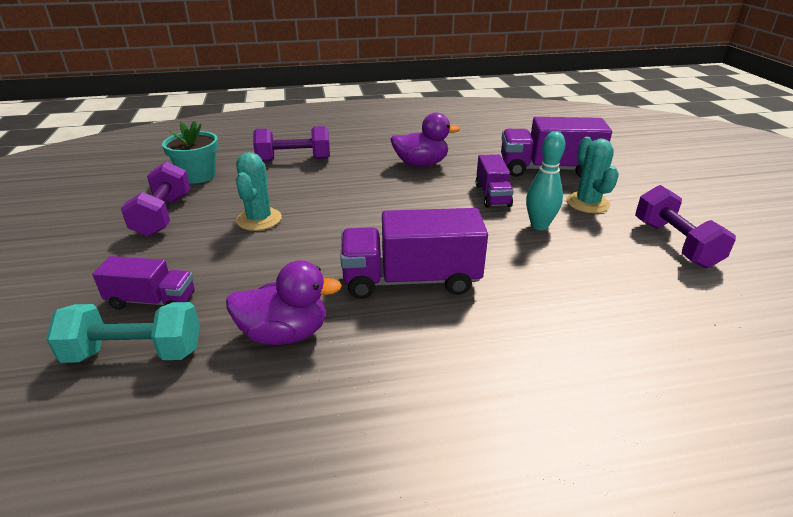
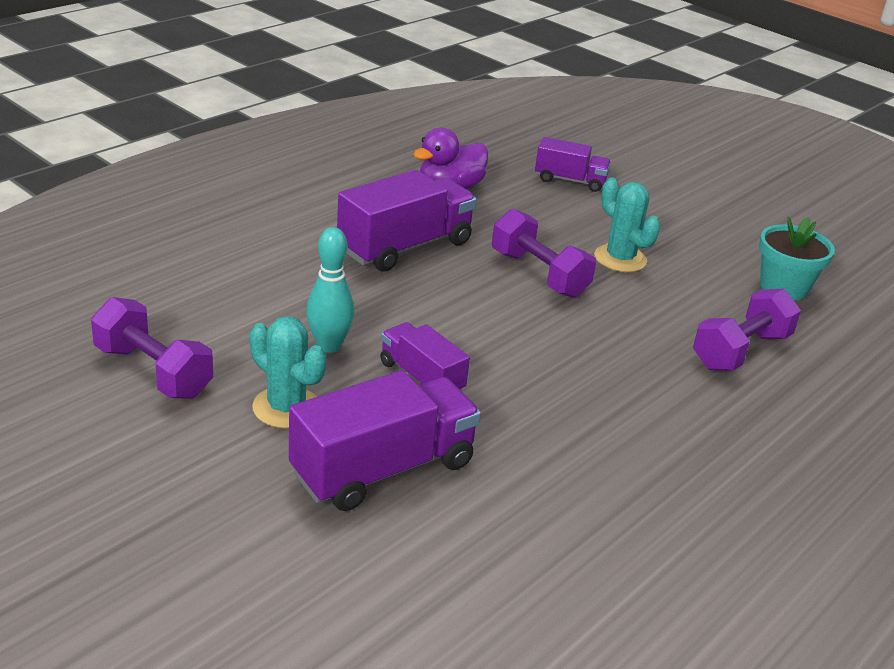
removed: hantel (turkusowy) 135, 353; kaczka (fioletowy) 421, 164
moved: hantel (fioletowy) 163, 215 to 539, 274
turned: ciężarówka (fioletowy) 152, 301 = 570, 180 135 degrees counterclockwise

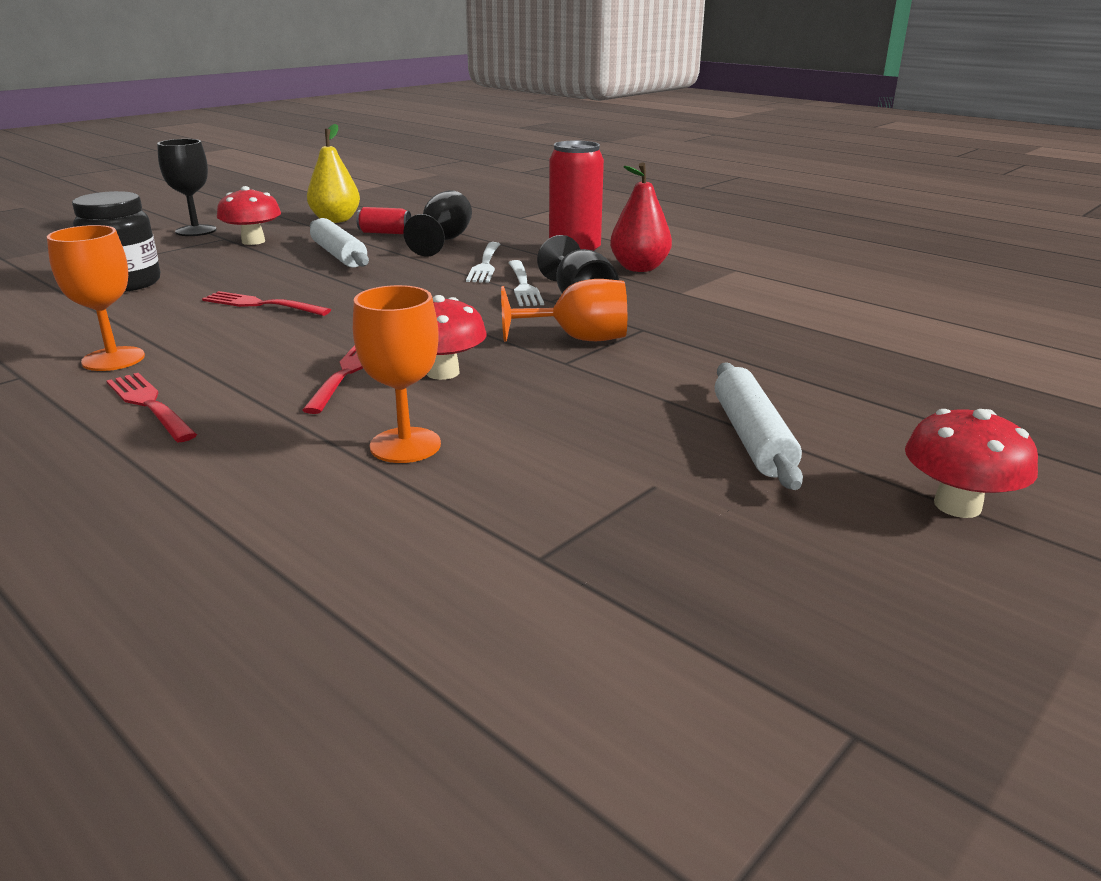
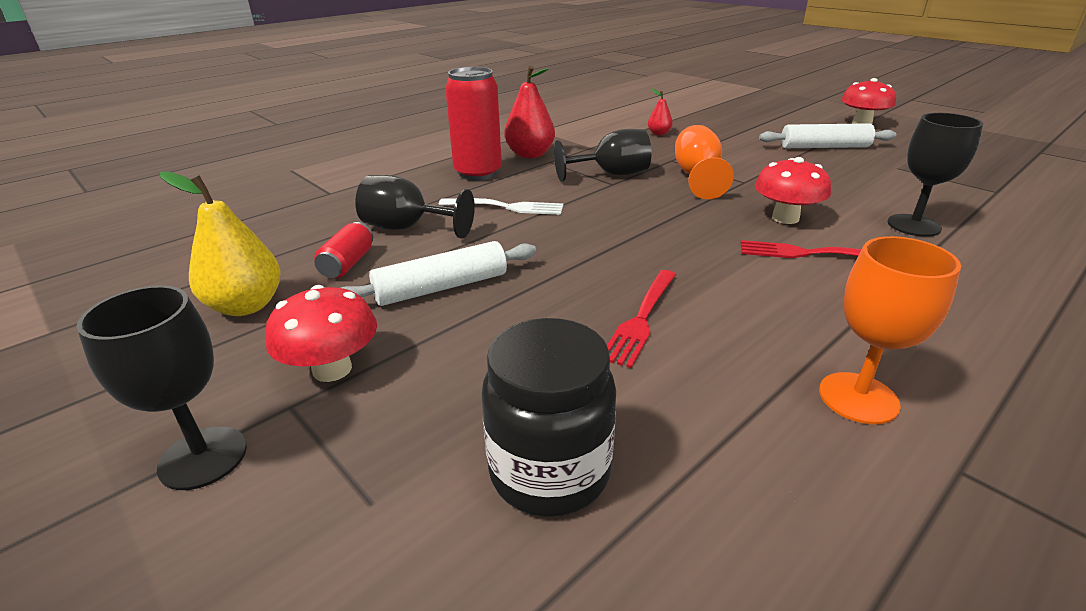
removed: widelec (czerwony) 149, 404; widelec (biały) 523, 286
added: gruszka (czerwony) 659, 133
recoloured: kielich (pomarańczowy) 405, 445 to kielich (czarny) 913, 225

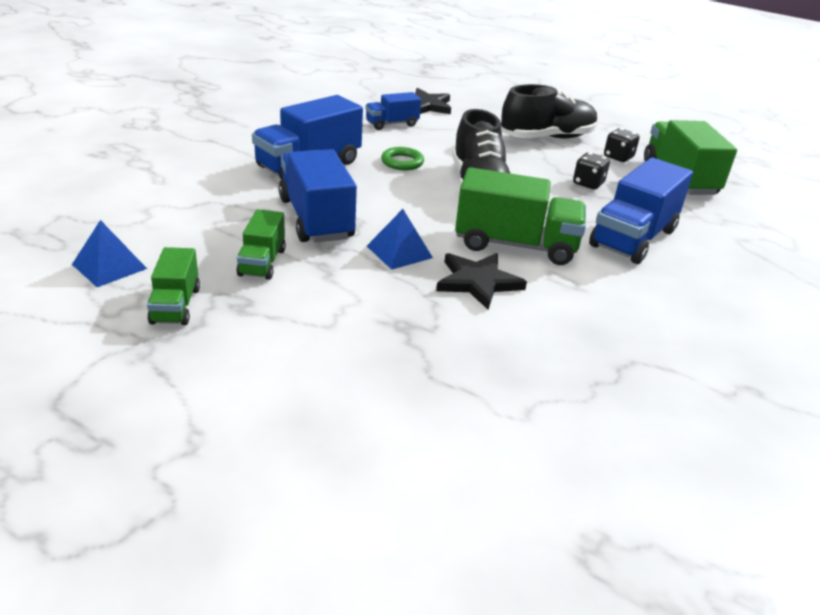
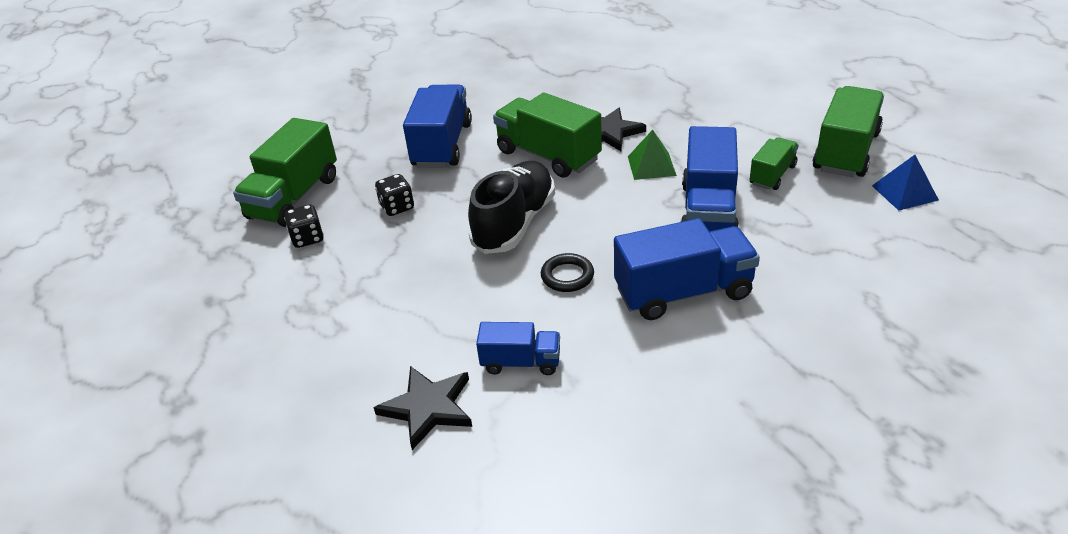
removed: but (czarny) 547, 138
recoloured: piramida (niebieski) 399, 251 to piramida (zielony) 651, 166; pierścień (zielony) 402, 162 to pierścień (czarny) 567, 276
turned: ciężarówka (niebieski) 633, 238 = 442, 145 60 degrees counterclockwise
resized: ciężarówka (zielony) 175, 305 = 846, 152 x1.79

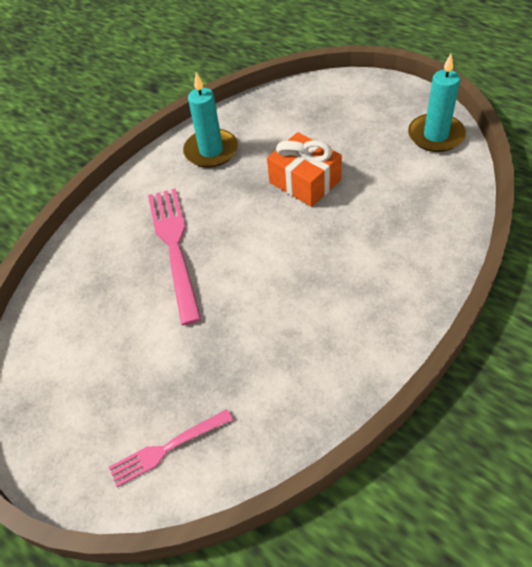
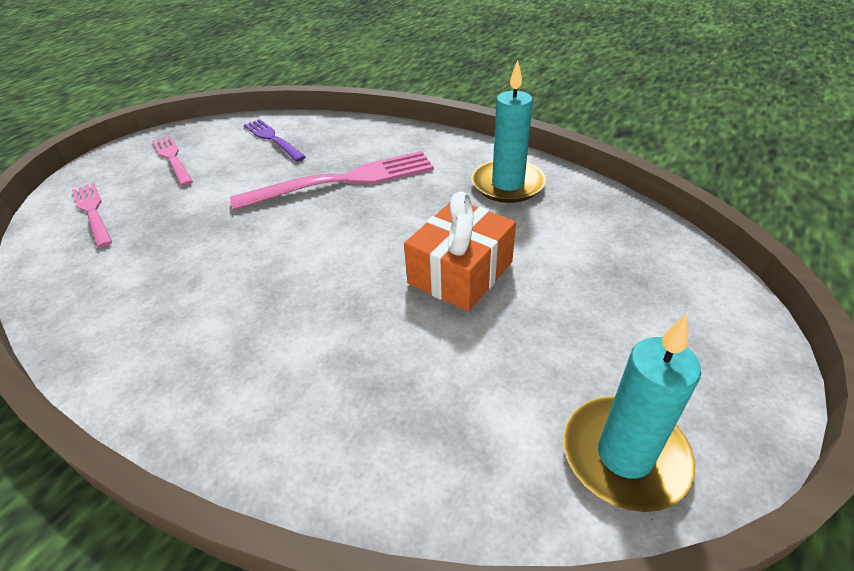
added: widelec (różowy) 172, 158; widelec (fioletowy) 272, 139

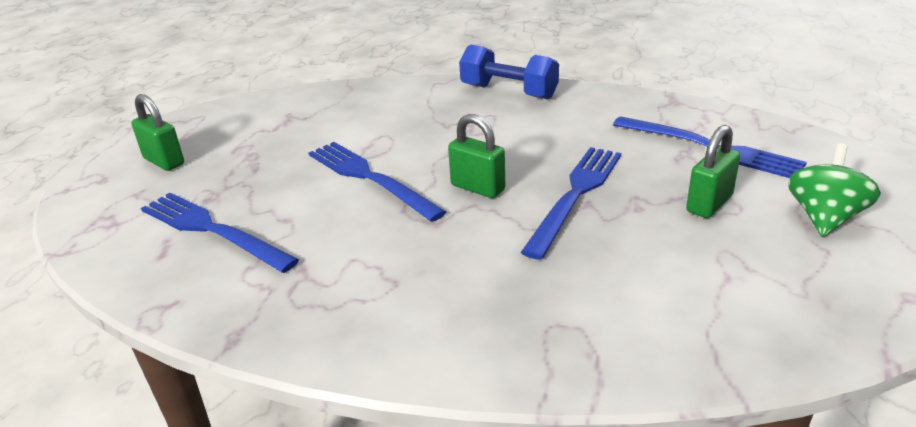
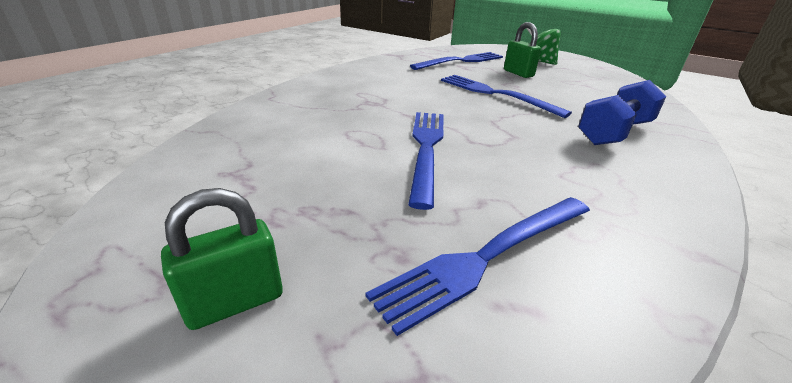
removed: kłódka (zielony) 477, 187
moved: hantel (niebieski) 508, 92 to 614, 133
turned: widelec (niebieski) 370, 178 = 426, 149 120 degrees clockwise

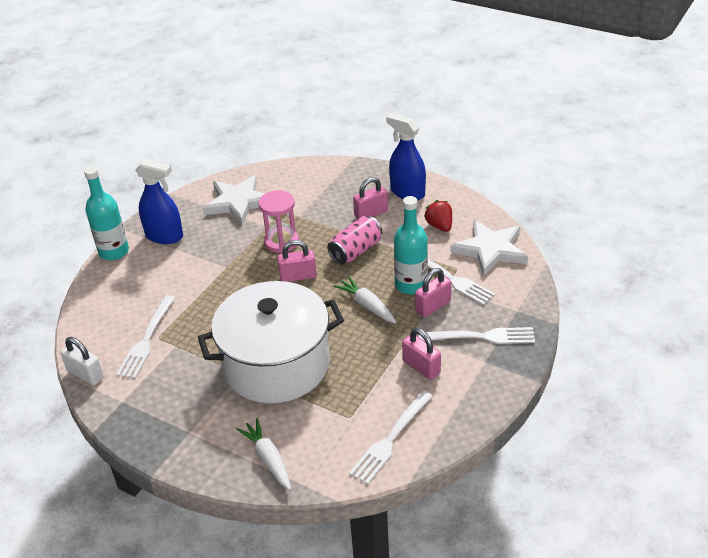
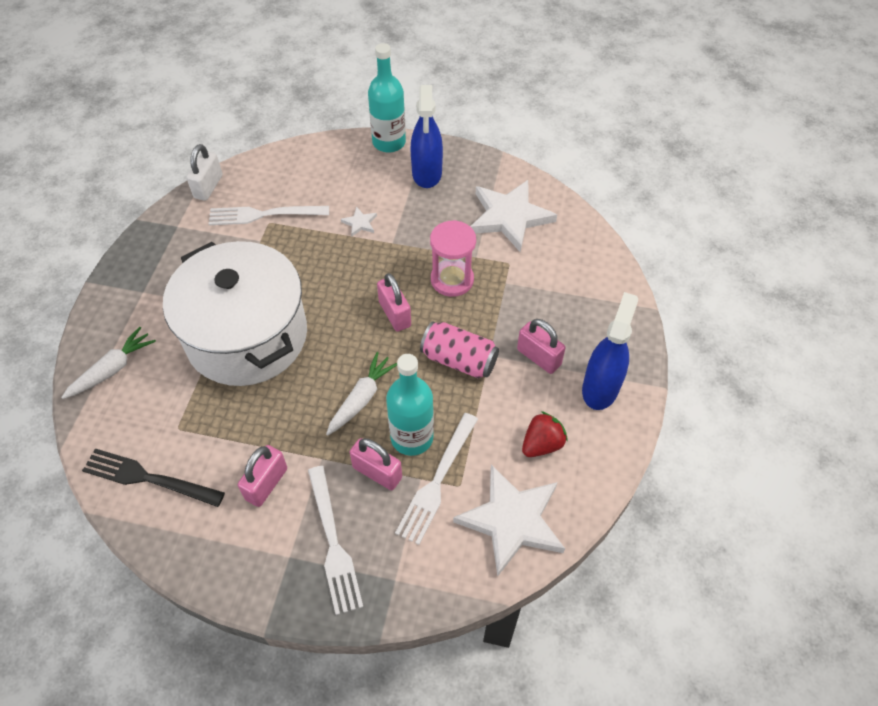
added: gwiazda (biały) 360, 223
recoloured: widelec (biały) 390, 439 to widelec (czarny) 148, 478

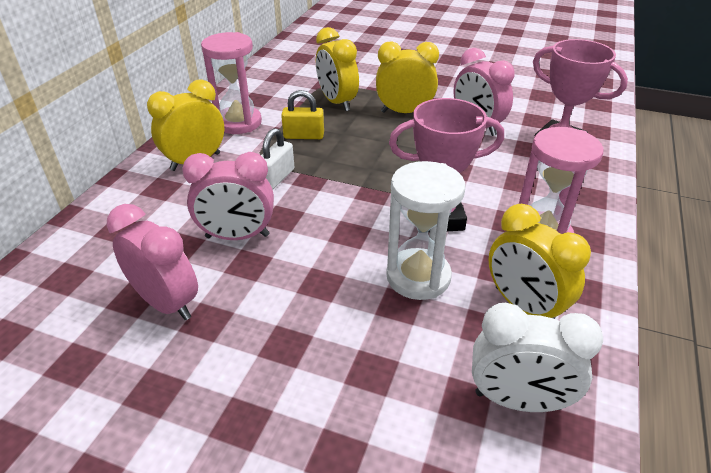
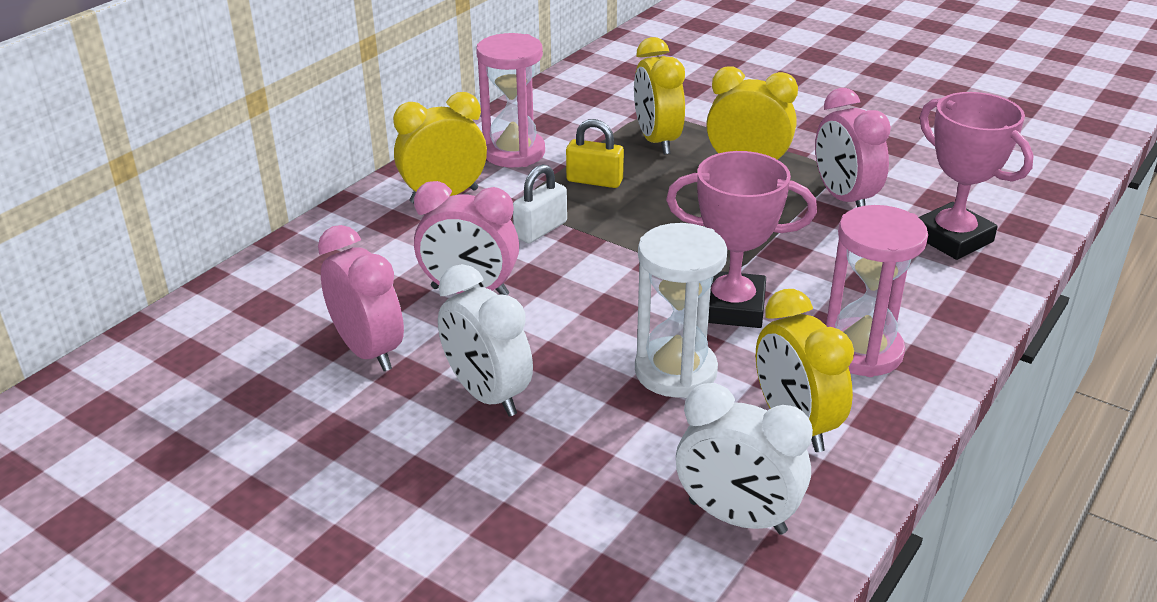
added: budzik (biały) 487, 395

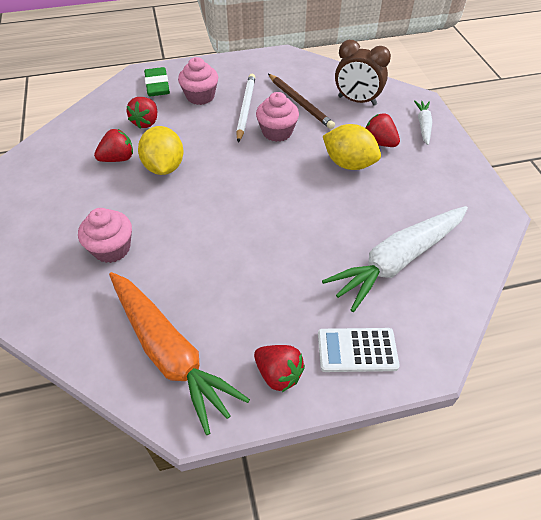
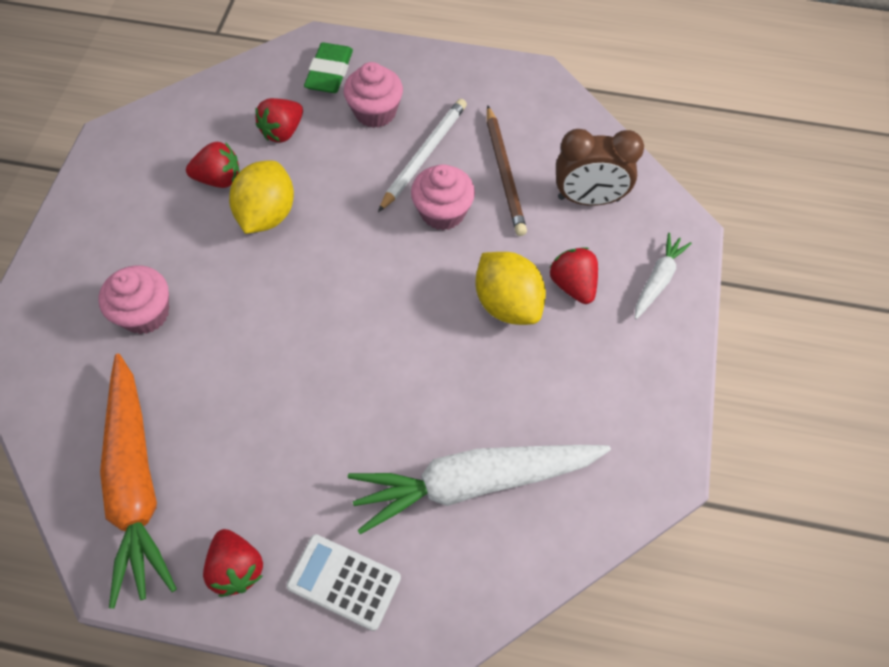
turned: budzik (brązowy) 357, 101 = 588, 199 45 degrees counterclockwise

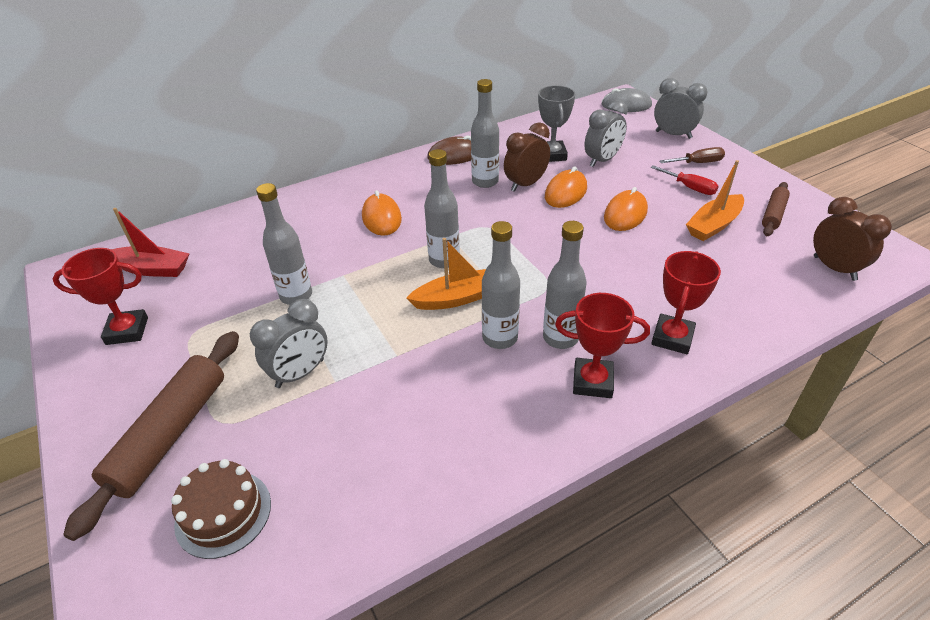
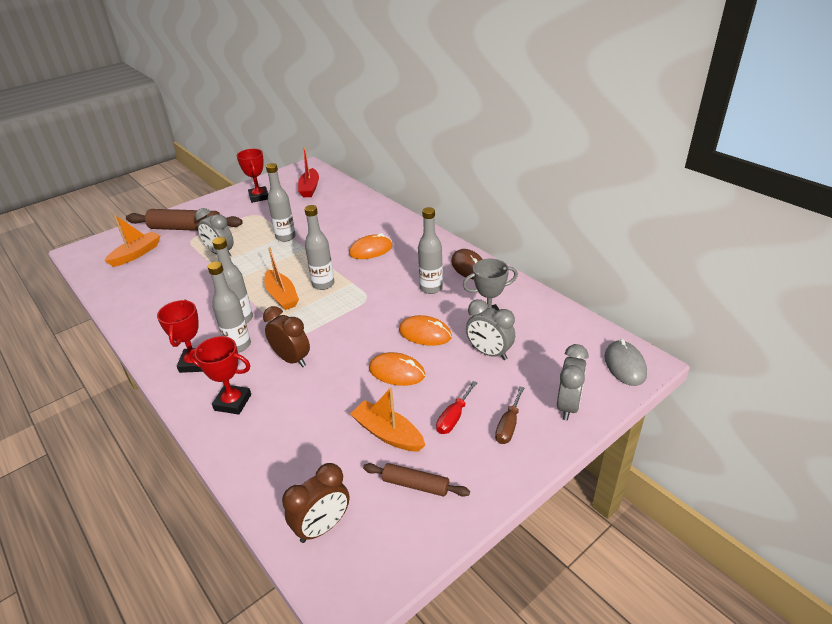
moved: budzik (brązowy) 525, 184 to 292, 359
replaced: tort (brązowy) 223, 513 to łódka (pomarańczowy) 136, 254
turned: śrubokręt (brązowy) 698, 163 = 508, 425 45 degrees clockwise

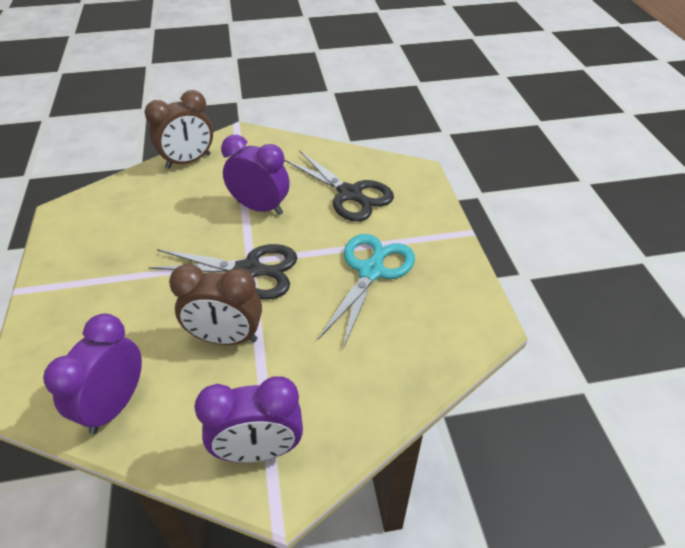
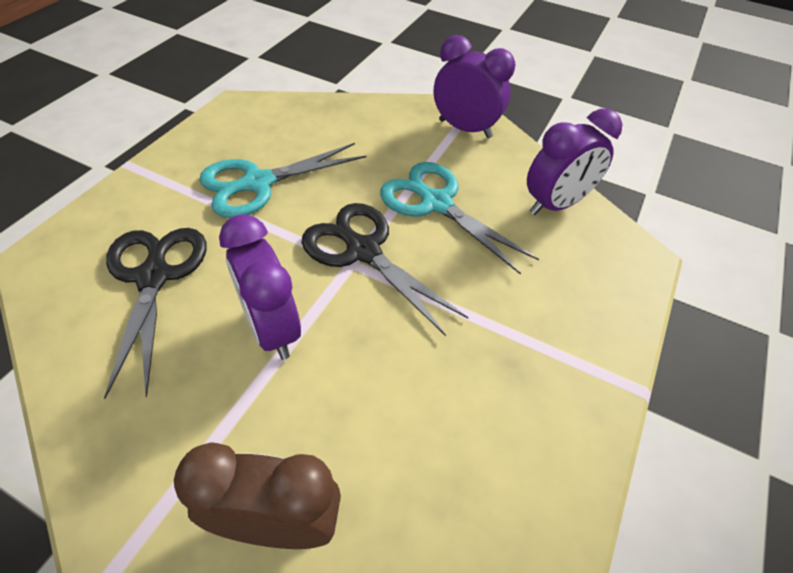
replaced: budzik (brązowy) 226, 338 to nożyczki (turkusowy) 435, 203

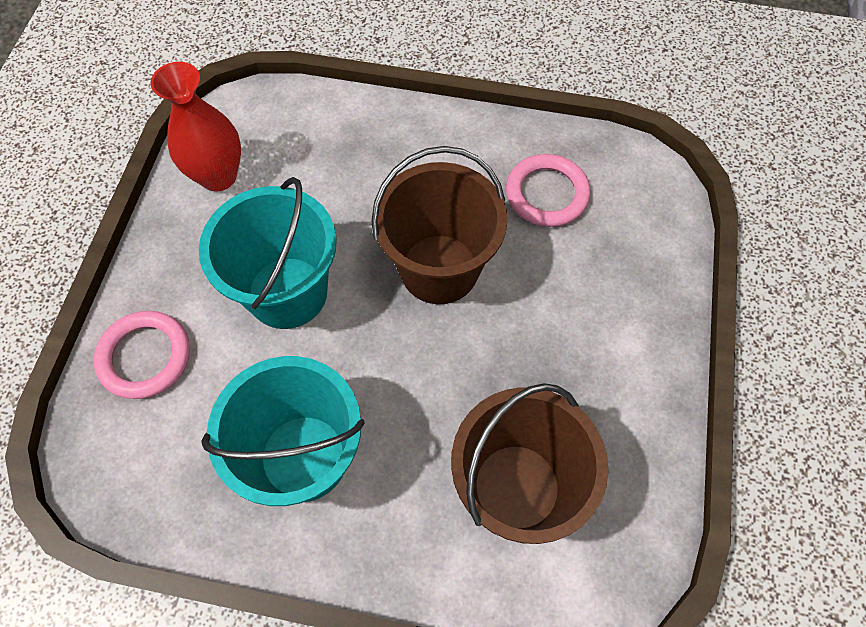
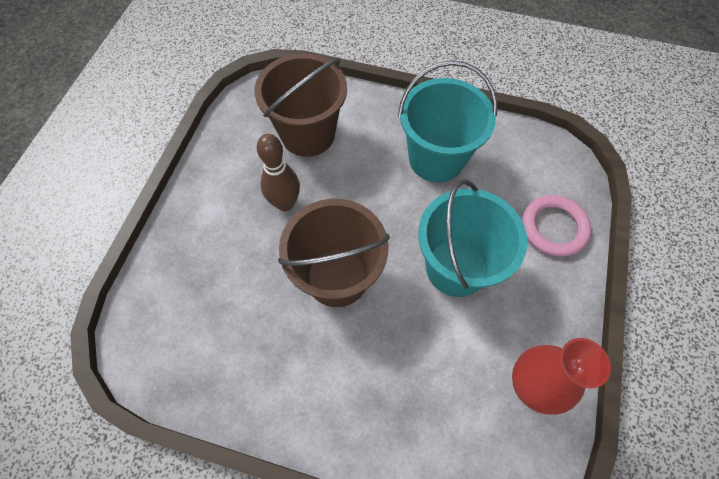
removed: pierścień (różowy) 547, 194
added: kręgiel (brązowy) 285, 203

